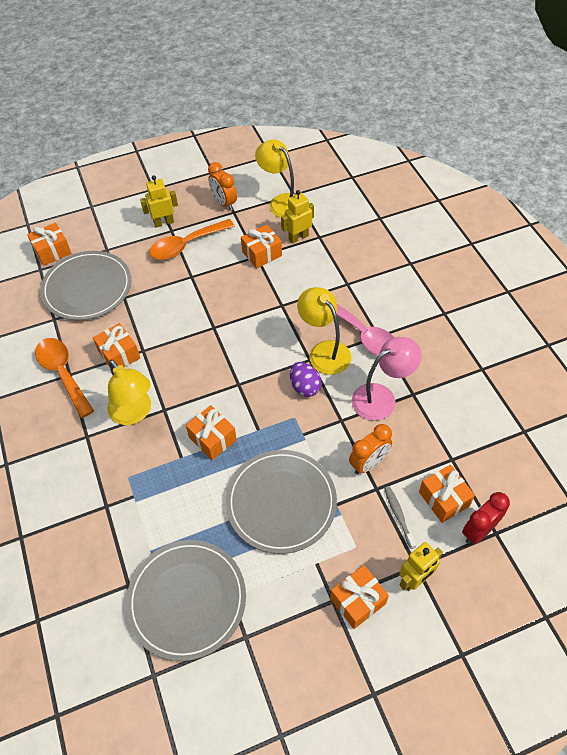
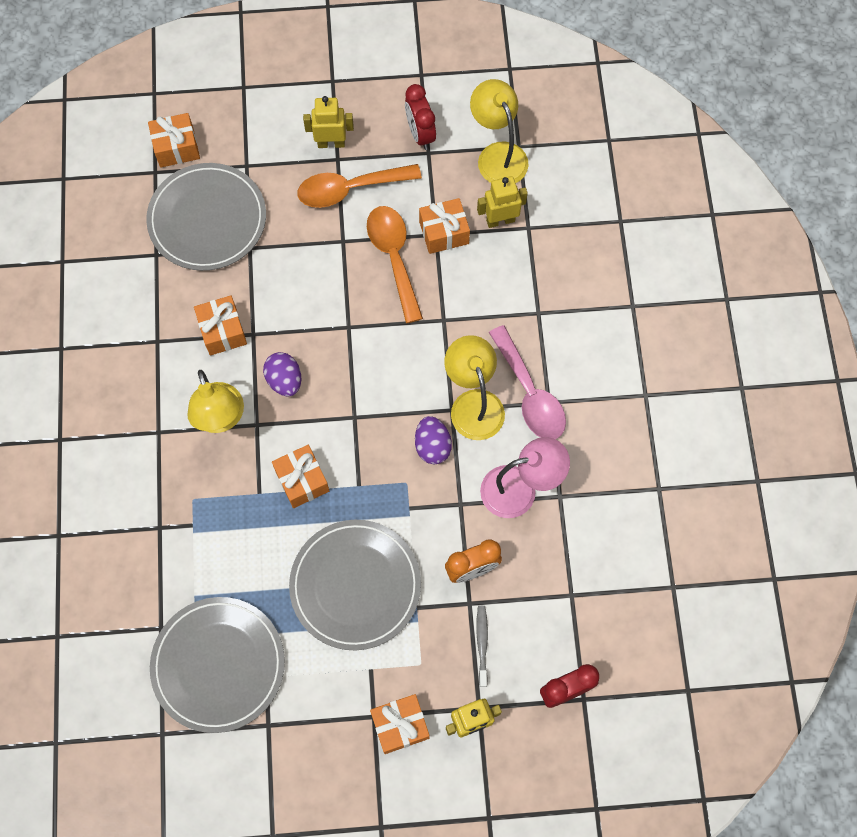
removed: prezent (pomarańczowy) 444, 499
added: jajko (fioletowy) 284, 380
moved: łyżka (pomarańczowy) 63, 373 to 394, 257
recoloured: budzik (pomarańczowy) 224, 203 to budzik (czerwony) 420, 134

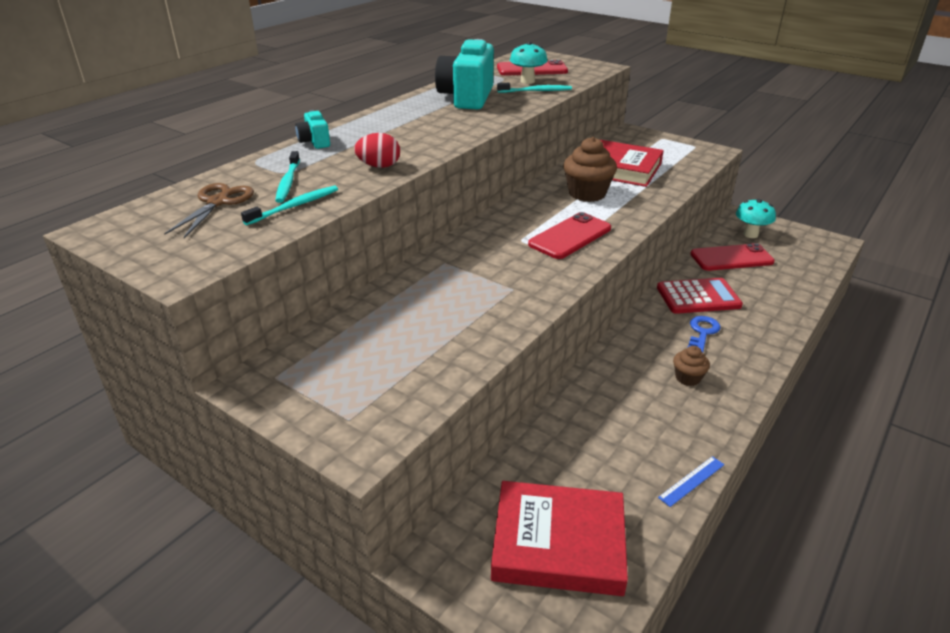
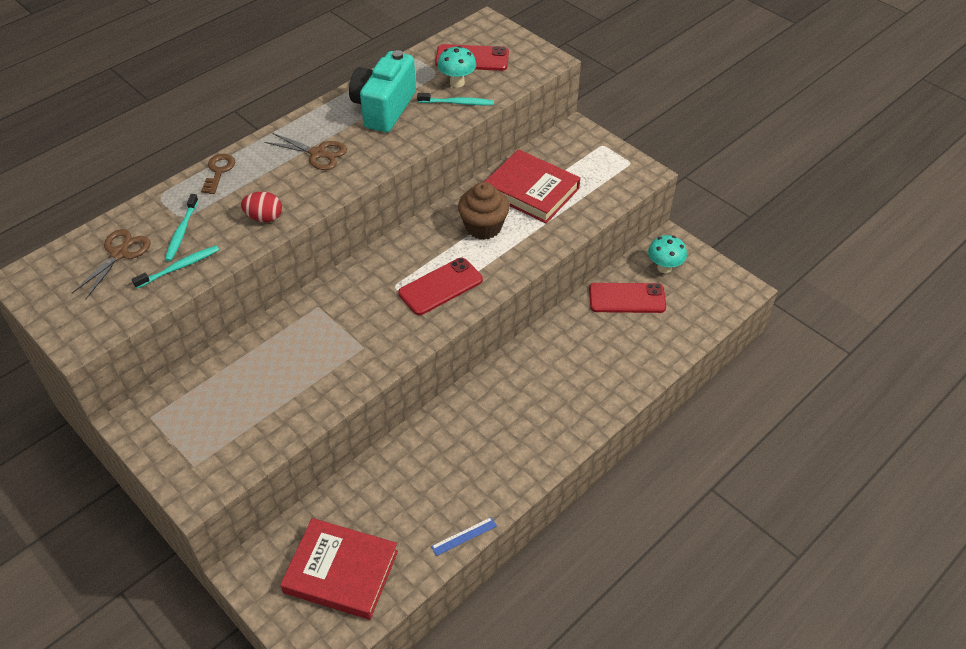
removed: kalkulator (czerwony) 698, 297; muffinka (brązowy) 687, 378; klucz (niebieski) 702, 332
added: nożyczki (brązowy) 318, 153
replaced: aparat fotograficzny (turkusowy) 314, 142 to klucz (brązowy) 219, 171

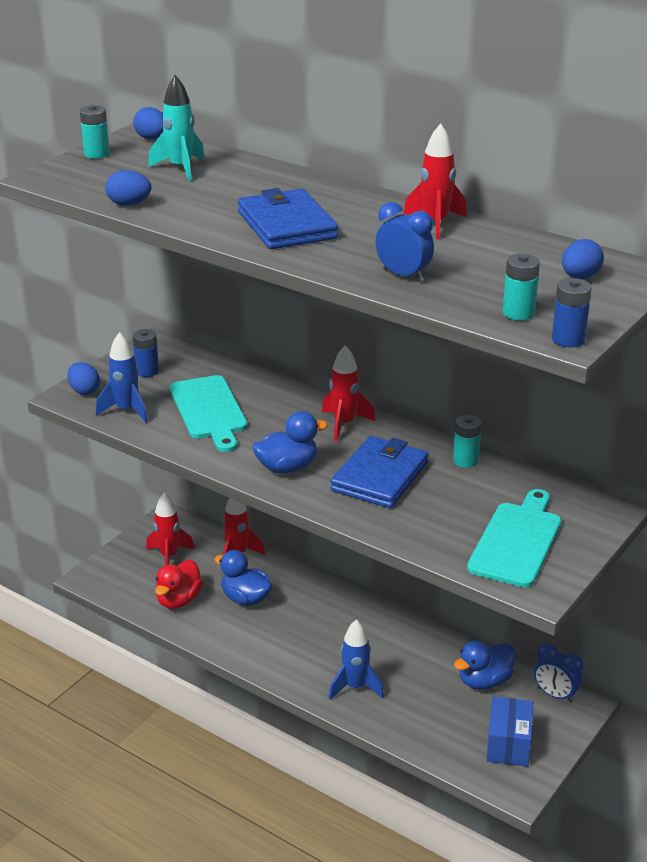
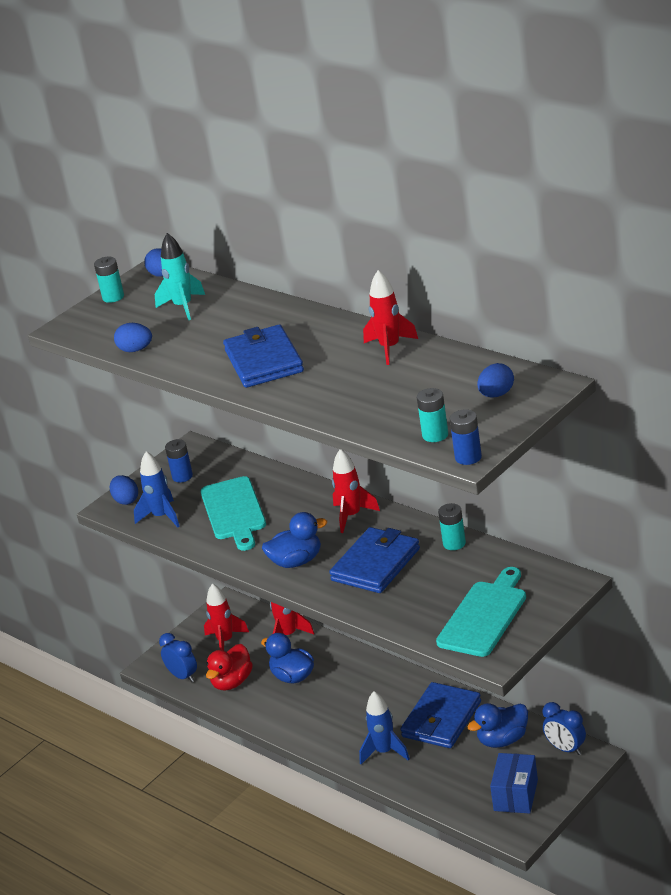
added: portfel (niebieski) 441, 719
moved: budzik (niebieski) 403, 275 to 183, 676

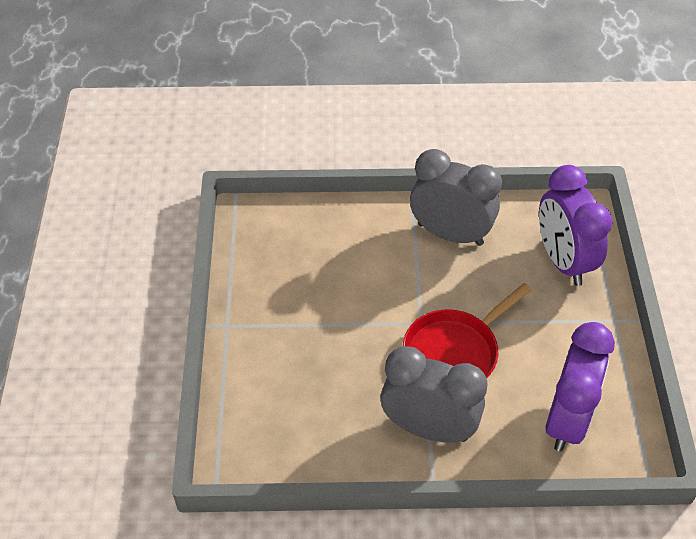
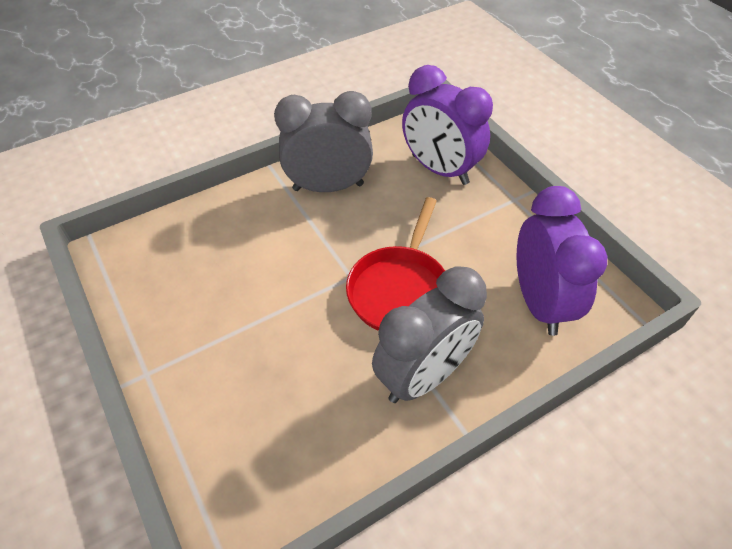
turned: budzik (szary) 428, 428 = 423, 375 150 degrees clockwise

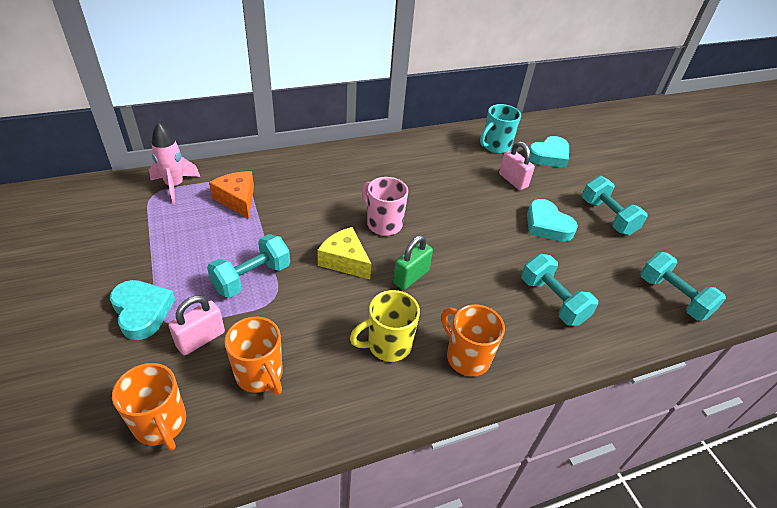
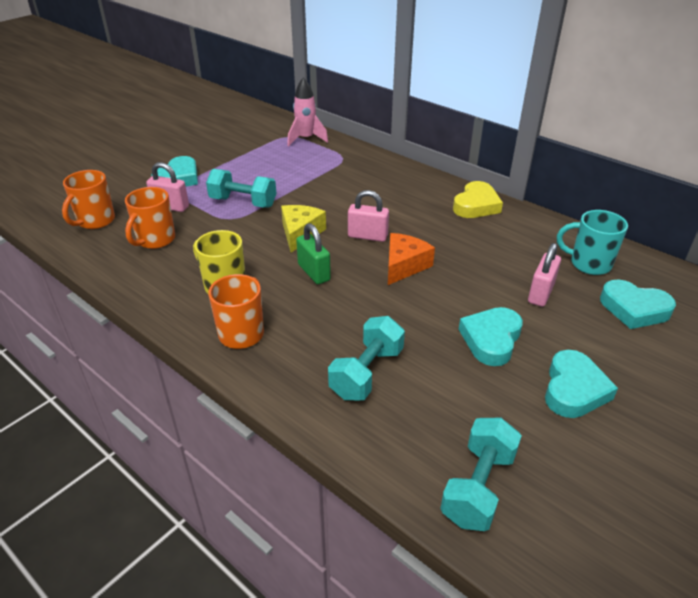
added: serce (żółty) 476, 205
moved: ser (pomarańczowy) 237, 199 to 404, 266
replaced: kubek (różowy) 383, 224 to kłódka (różowy) 367, 236; hantel (turkusowy) 607, 217 to serce (turkusowy) 574, 389
turned: kłódka (zielony) 411, 277 = 314, 272 45 degrees clockwise

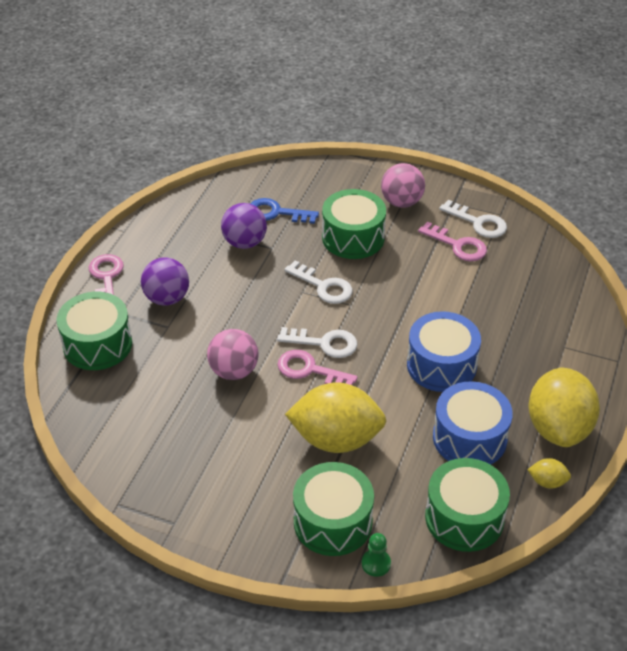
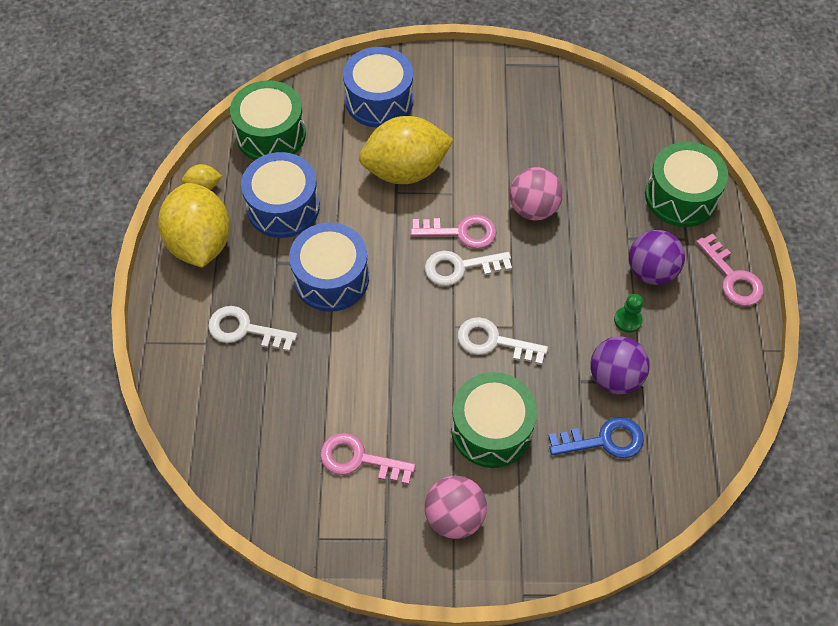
moved: pionek (zielony) 376, 563 to 627, 320; klucz (biały) 478, 223 to 244, 329
recoloured: bęben (zielony) 333, 522 to bęben (niebieski) 379, 100

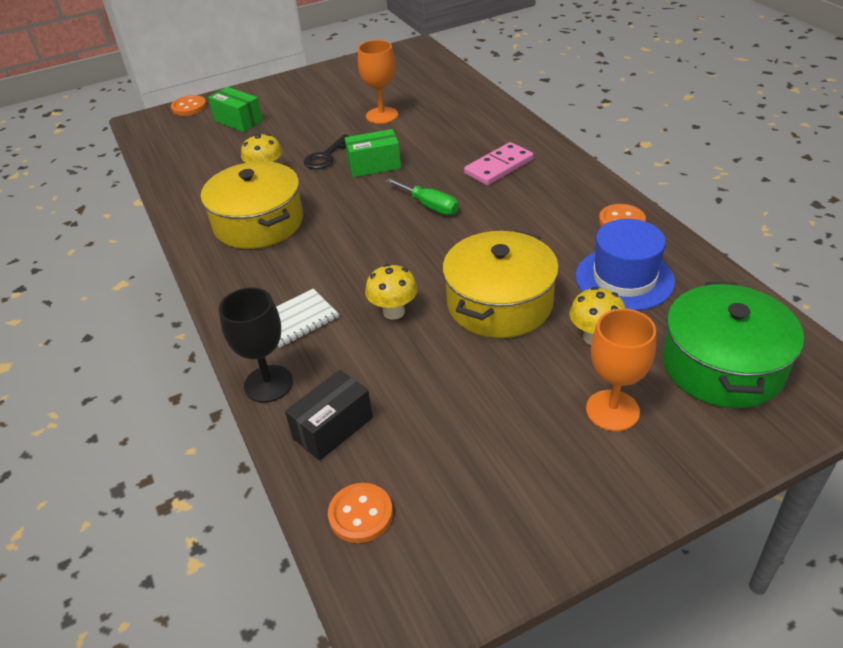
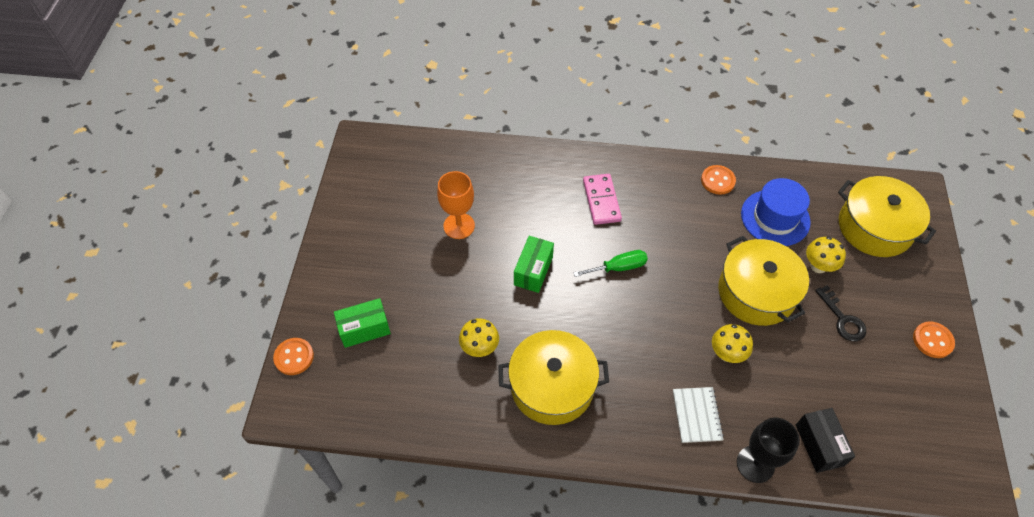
removed: kielich (pomarańczowy) 612, 410
moved: klucz (czarny) 326, 156 to 842, 319; guzik (pomarańczowy) 360, 514 to 932, 340
recoloured: garnek (zielony) 722, 365 to garnek (żółty) 874, 227

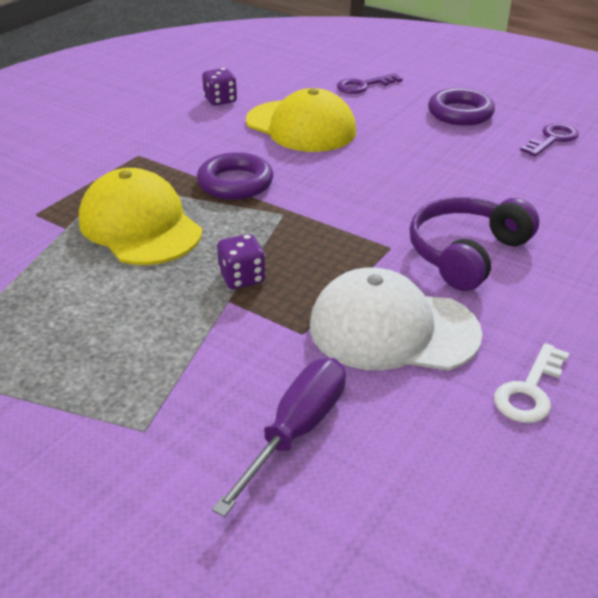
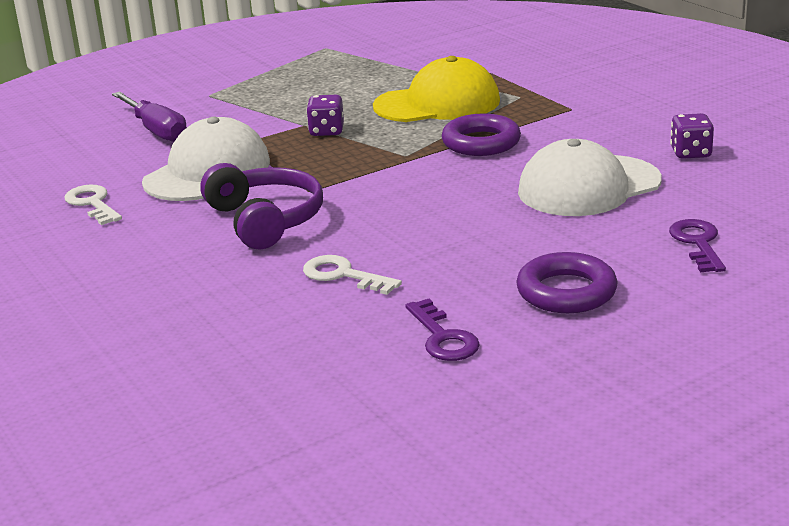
added: klucz (biały) 343, 275
recoloured: czapka (żółty) 301, 126 to czapka (biały) 589, 186

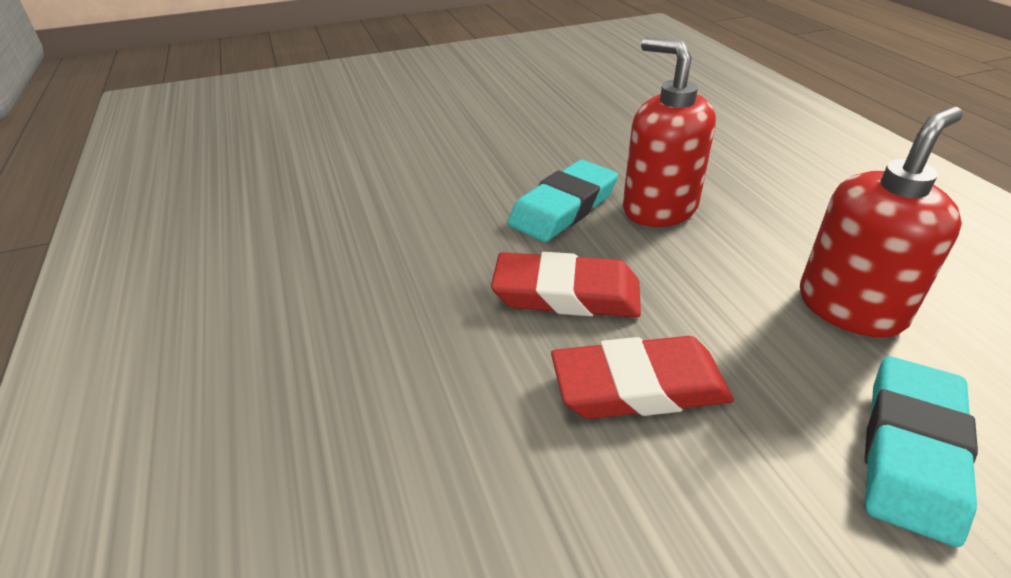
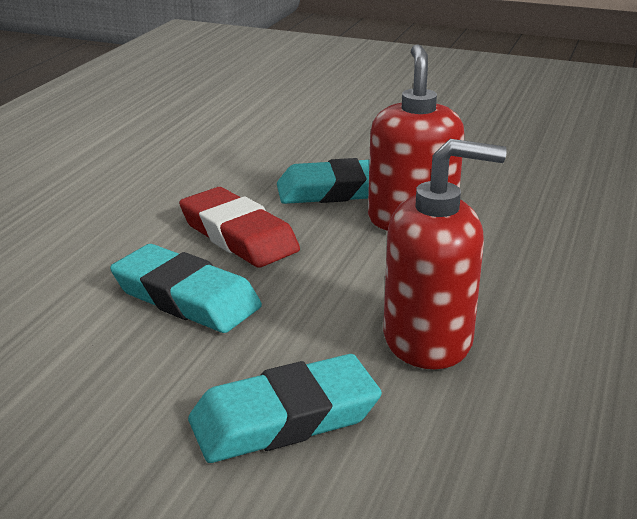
recoloured: gumka do mazania (czerwony) 639, 386 to gumka do mazania (turkusowy) 186, 297

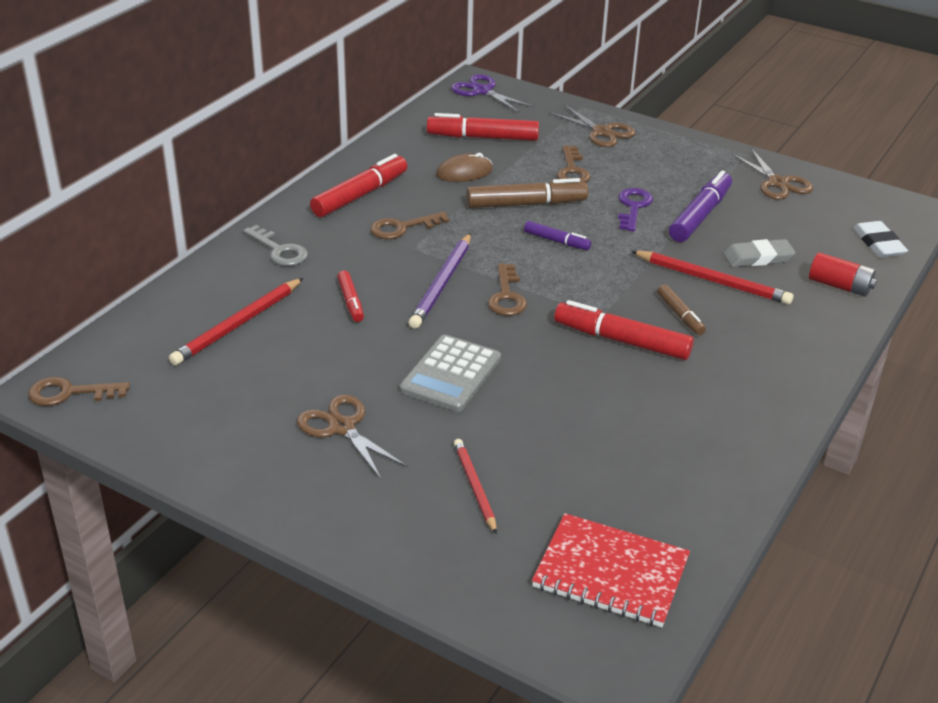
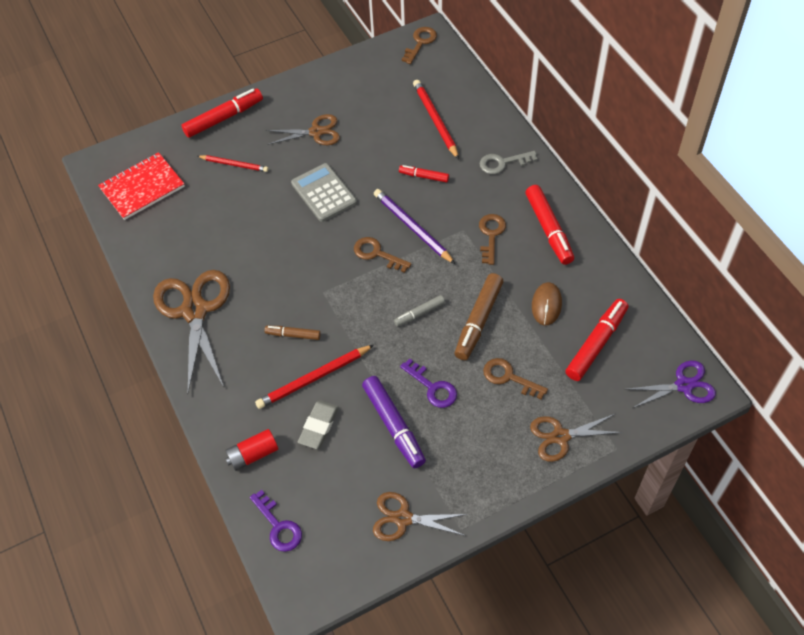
added: nożyczki (brązowy) 194, 310
moved: flamaster (czerwony) 622, 341 to 223, 118
replaced: gumka do mazania (biały) 878, 243 to klucz (fioletowy) 278, 526
recoloured: flamaster (fioletowy) 556, 241 to flamaster (szary) 419, 313

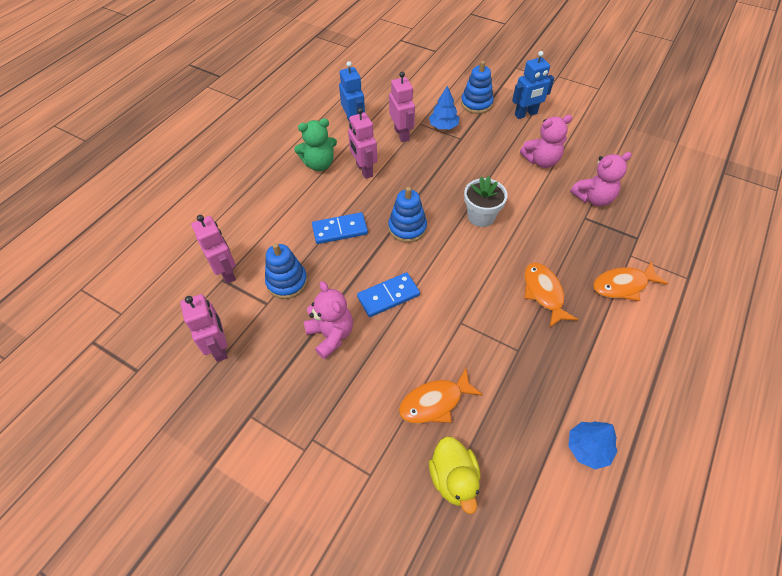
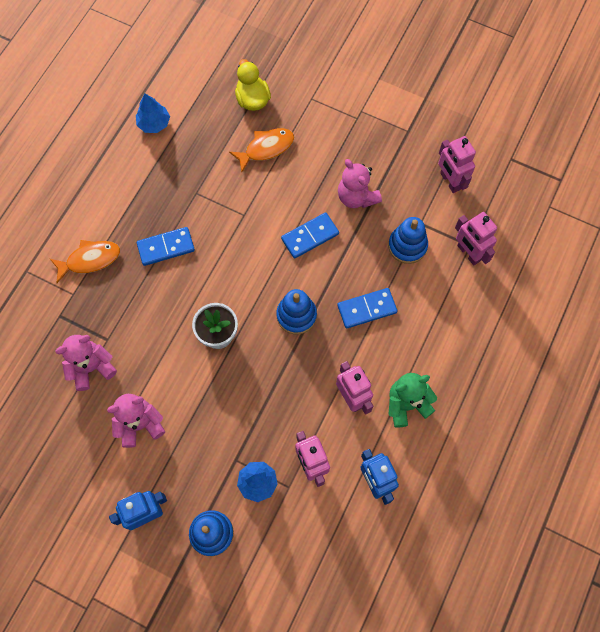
replaced: ryba (pomarańczowy) 543, 293 to kostka domina (niebieski) 166, 247

